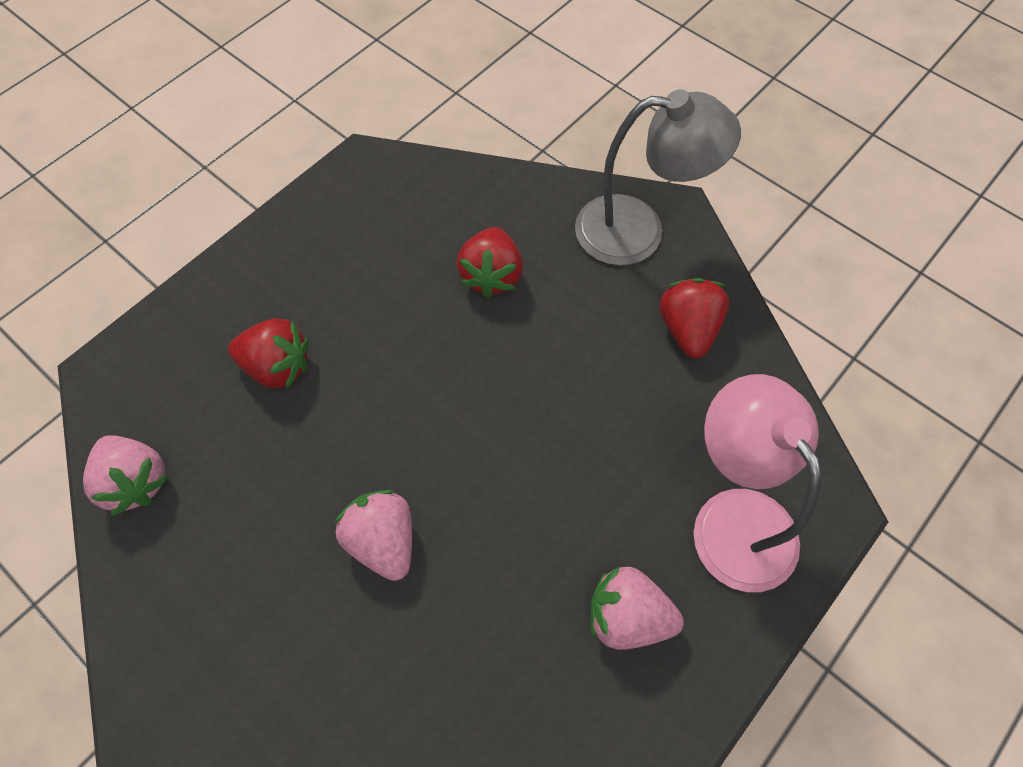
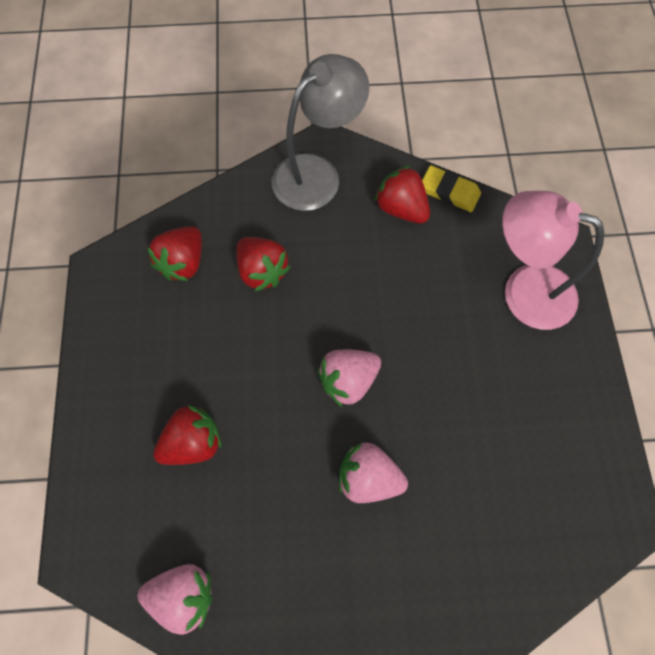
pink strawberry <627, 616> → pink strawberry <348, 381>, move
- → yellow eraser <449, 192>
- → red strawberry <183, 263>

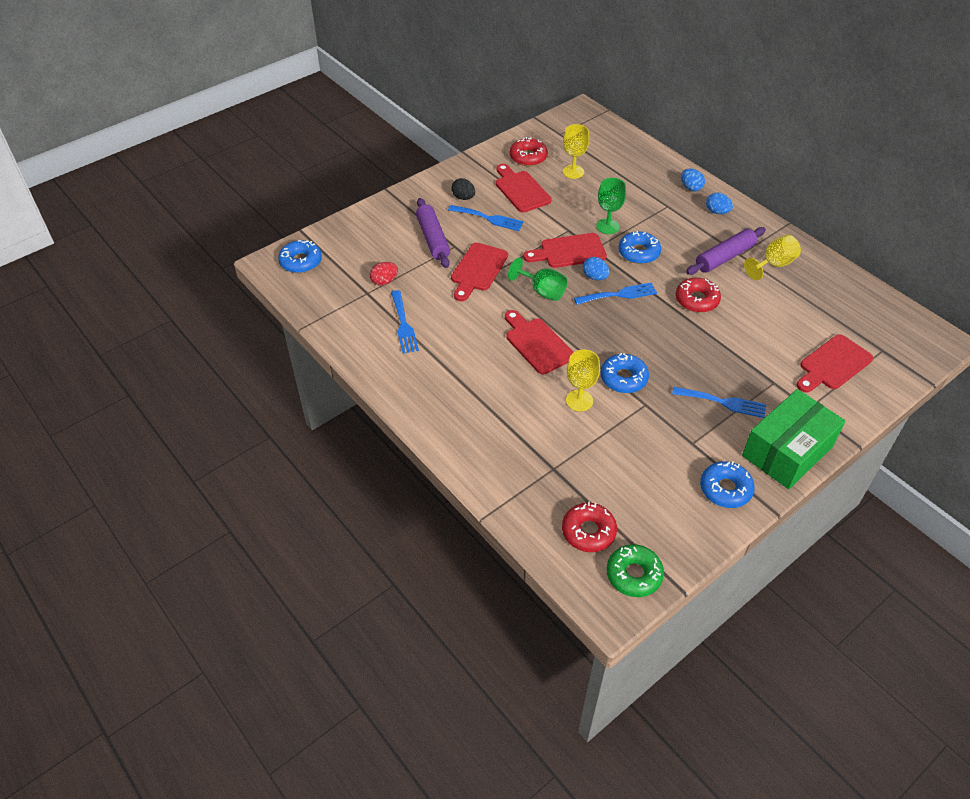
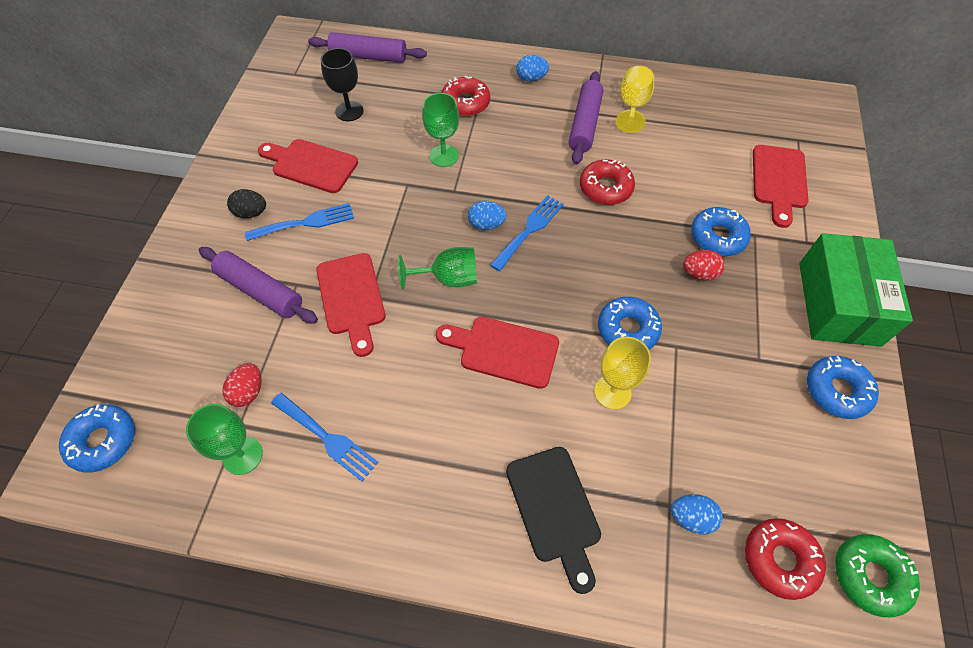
yellow wine glass <573, 172> → black wine glass <349, 111>
red doughnut <528, 157> → red doughnut <465, 103>, move
cobalt toy egg <691, 188> → cobalt toy egg <691, 518>, move
cobalt doughnut <638, 253> → cobalt doughnut <717, 237>, move
red cutting board <569, 251> → -
cobalt dinner fork <723, 402> → -
- → royal purple rolling pin <368, 56>
- → red toy egg <699, 273>
- → emerald wine glass <242, 455>
- → black cutting board <554, 509>

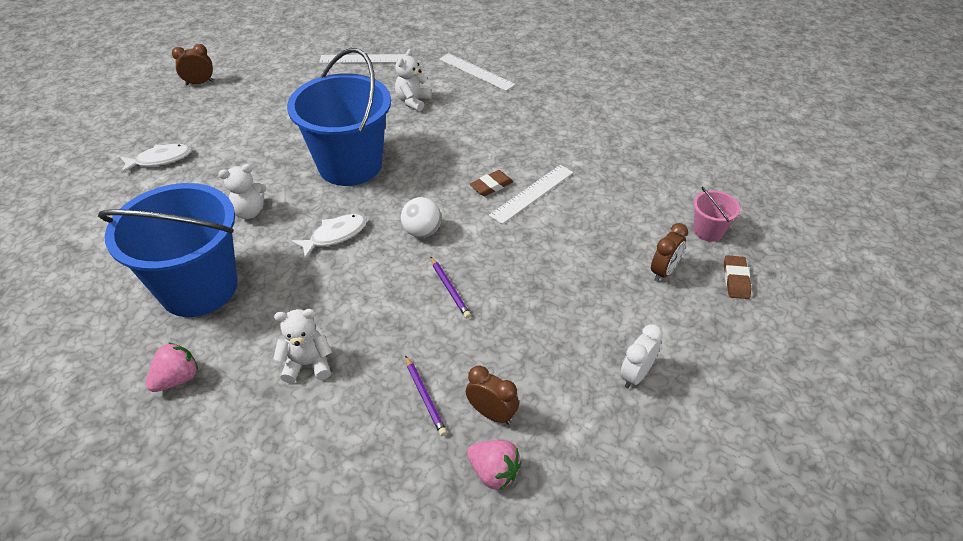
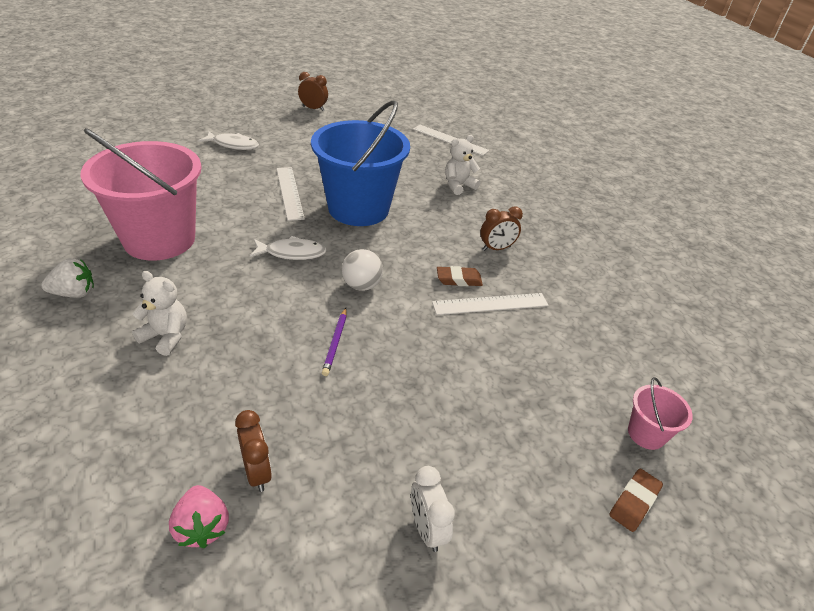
snow-white ruler <476, 72> → snow-white ruler <290, 193>, move
snow-white teddy bear <248, 212> → -
cobalt pail <199, 288> → pink pail <159, 239>
brown clock <663, 271> → brown clock <496, 248>, move
snow-white clock <635, 375> → snow-white clock <427, 529>, 90 degrees counterclockwise
pink strawberry <177, 379> → snow-white strawberry <74, 293>
royal purple wooden pencil <425, 397> → -

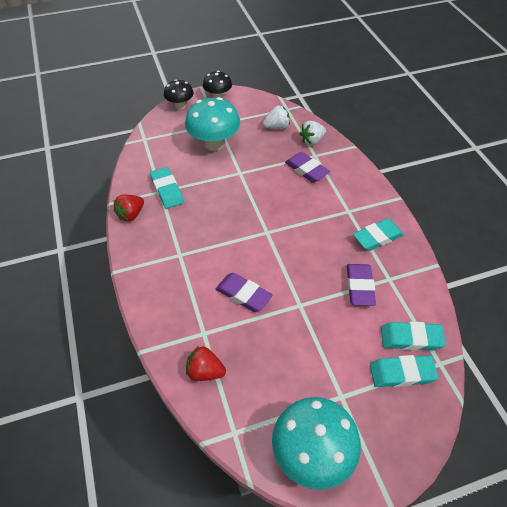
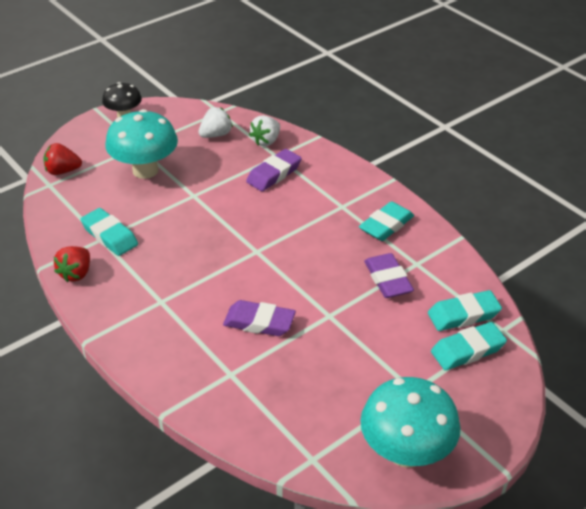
black mushroom <180, 106> → -
royal purple eraser <306, 170> → royal purple eraser <274, 174>, 75 degrees counterclockwise
red strawberry <205, 371> → red strawberry <63, 171>, move

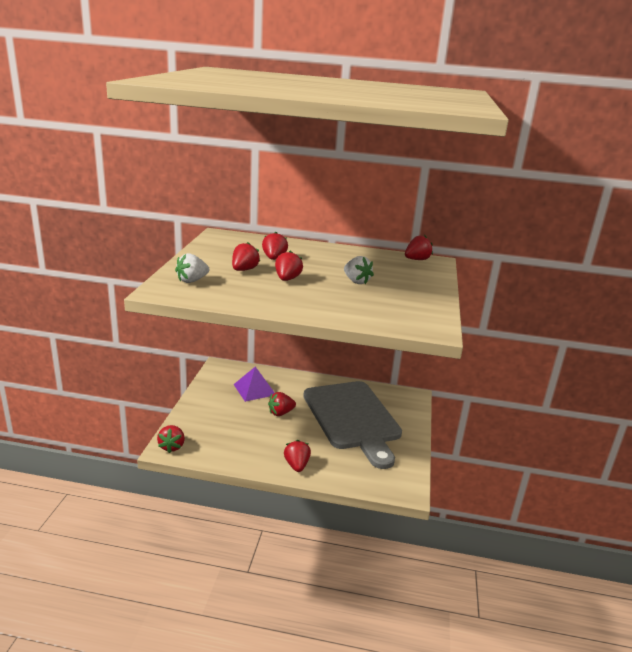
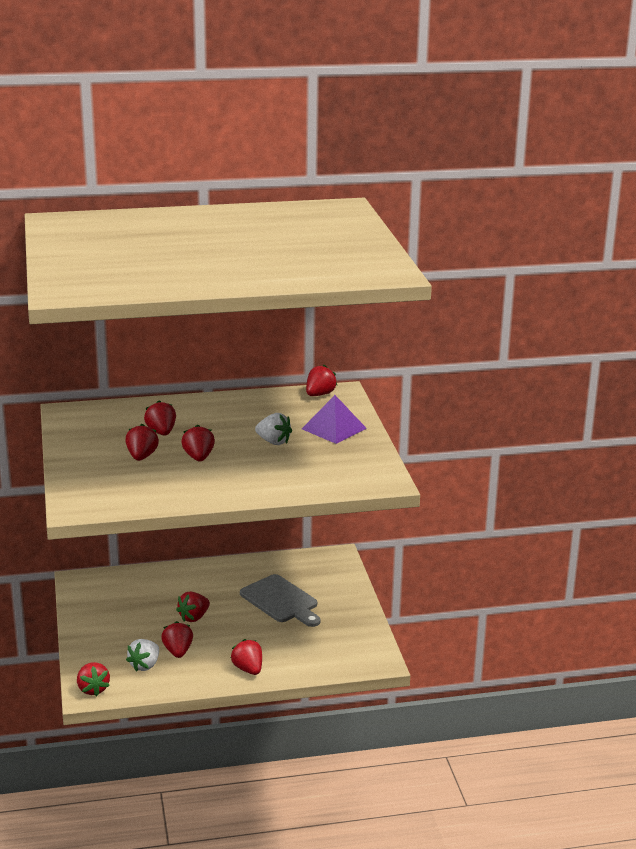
snow-white strawberry <192, 280> → snow-white strawberry <145, 665>, move
royal purple solid pyramid <254, 389> → royal purple solid pyramid <334, 428>, move
ash-grey cutting board <353, 418> → ash-grey cutting board <281, 601>, x0.56
- → red strawberry <178, 651>

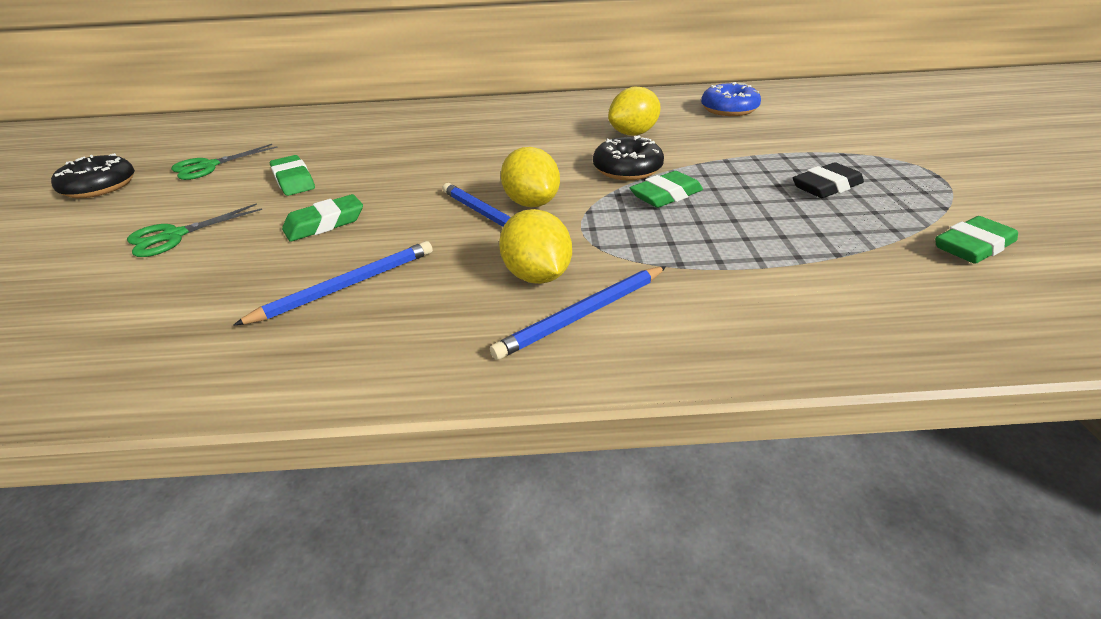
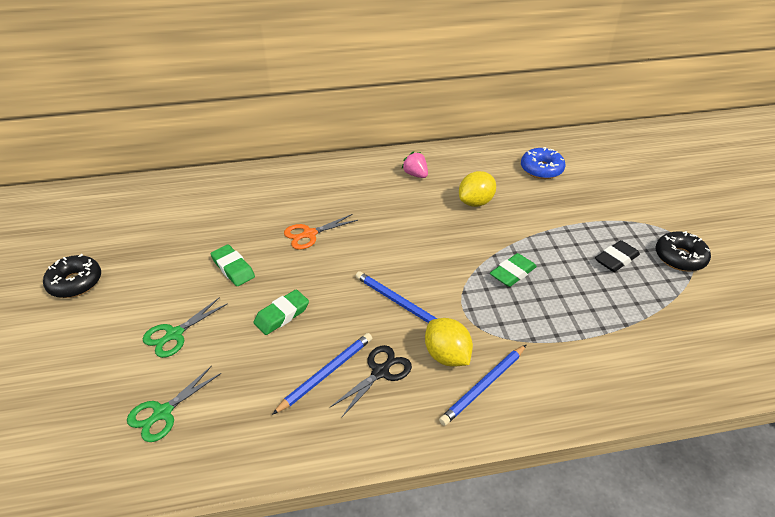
black doughnut <627, 169> → black doughnut <680, 257>, move
emerald pair of scissors <208, 167> → emerald pair of scissors <162, 413>, move
yellow lemon <531, 203> → -
emerald eraser <972, 246> → -
- → pink strawberry <415, 174>
- → bright orange pair of scissors <309, 234>
- → black pair of scissors <381, 371>

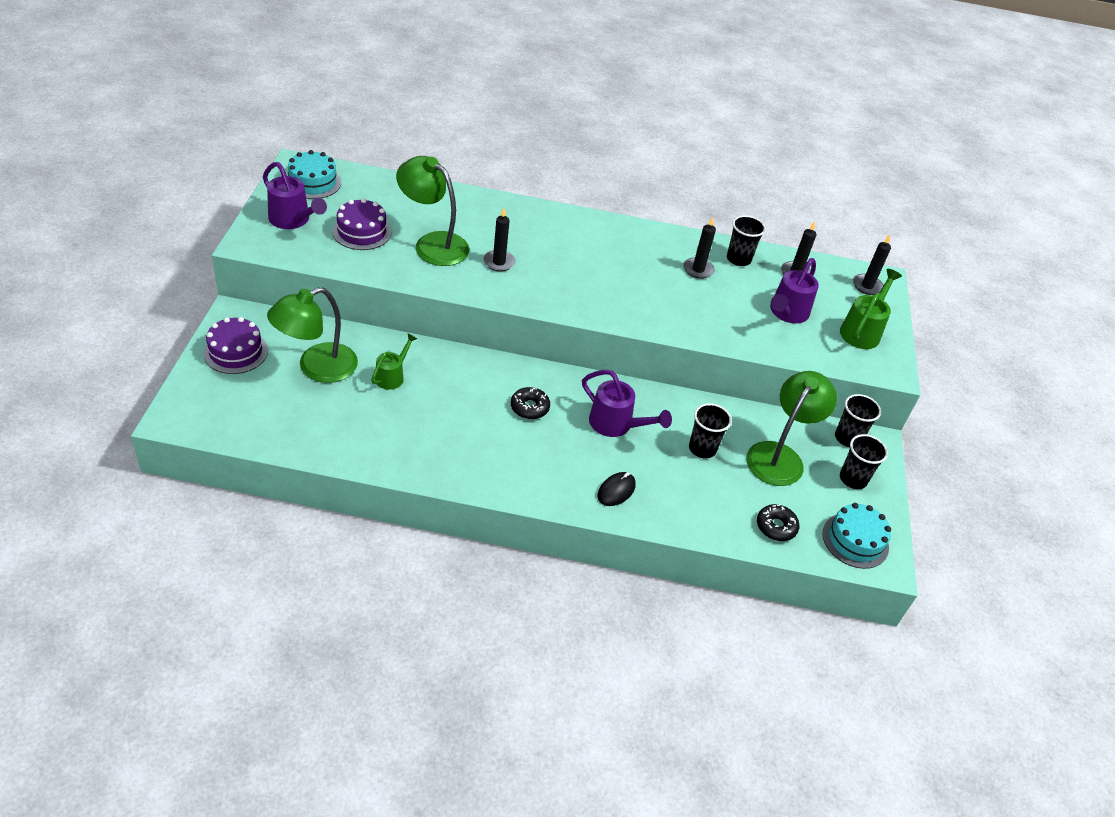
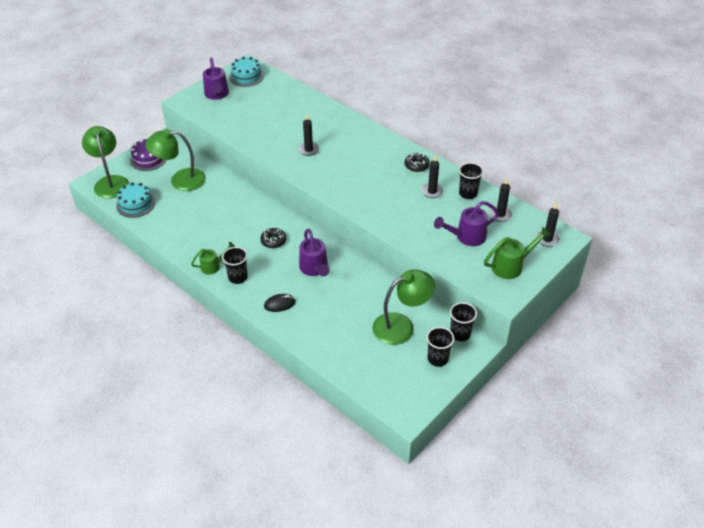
emerald desk lamp <433, 244> → emerald desk lamp <110, 182>, move
royal purple cake <362, 231> → -
emerald watering can <392, 376> → emerald watering can <213, 266>, move
black cup <702, 448> → black cup <238, 277>, move
teal cake <855, 540> → teal cake <136, 204>, move
black doughnut <776, 527> → black doughnut <416, 165>, move

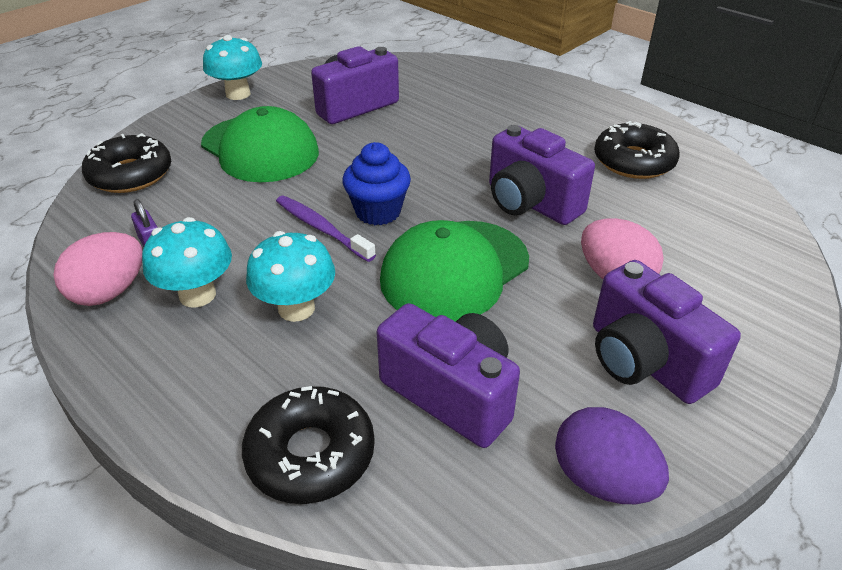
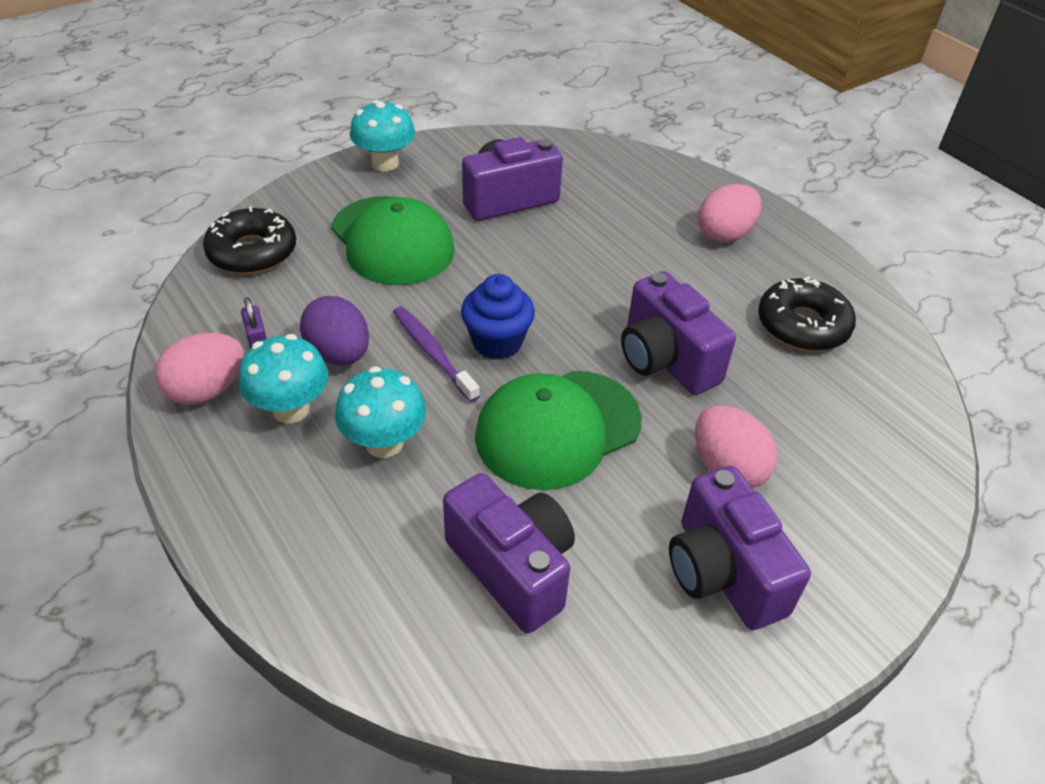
black doughnut <310, 454> → -
royal purple toy egg <602, 480> → royal purple toy egg <339, 354>, move
- → pink toy egg <724, 234>

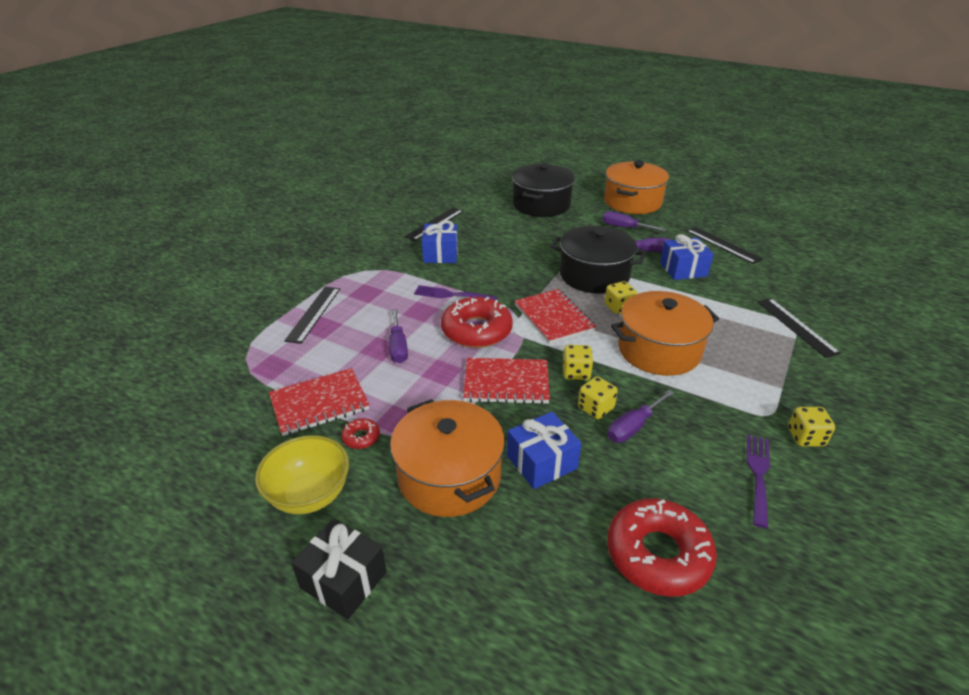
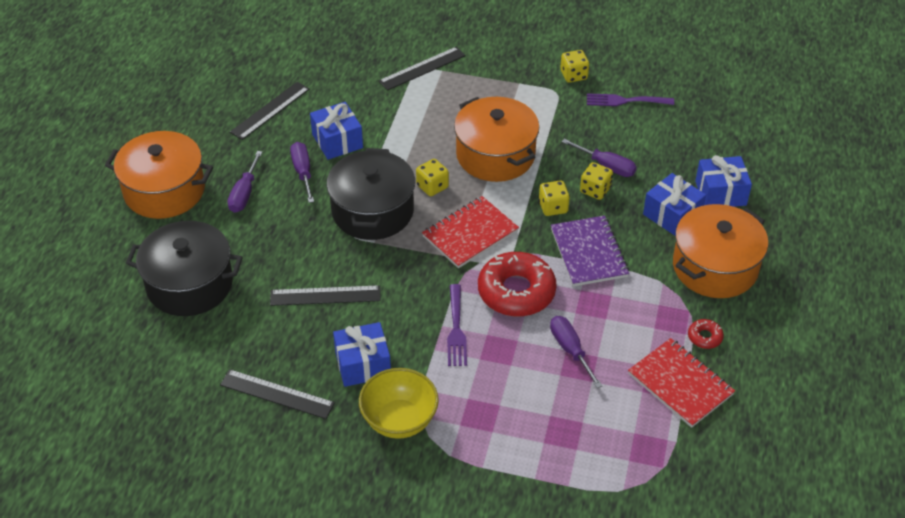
black ruler <313, 314> → black ruler <325, 296>, move
royal purple flat screwdriver <398, 347> → royal purple flat screwdriver <570, 350>, 90 degrees counterclockwise
red notebook <506, 383> → royal purple notebook <589, 253>
yellow bowl <310, 495> → yellow bowl <399, 420>, move
red doughnut <658, 554> → -
black wrapped gift <343, 580> → -
- → cobalt wrapped gift <720, 193>

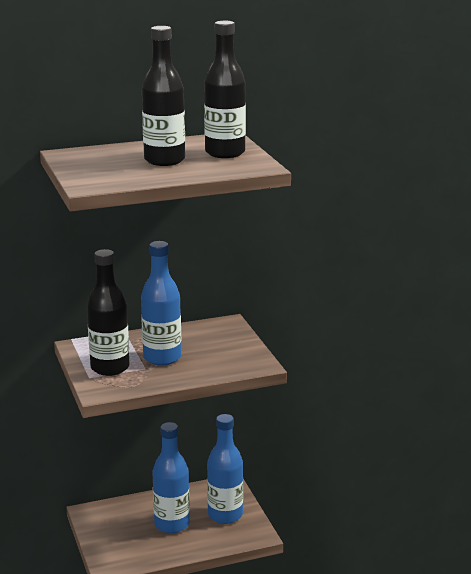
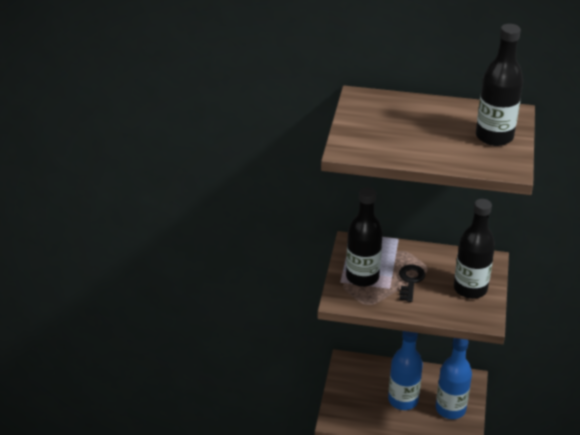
black drink bottle <164, 160> → black drink bottle <470, 289>, move
cobalt drink bottle <162, 357> → black key <410, 281>

